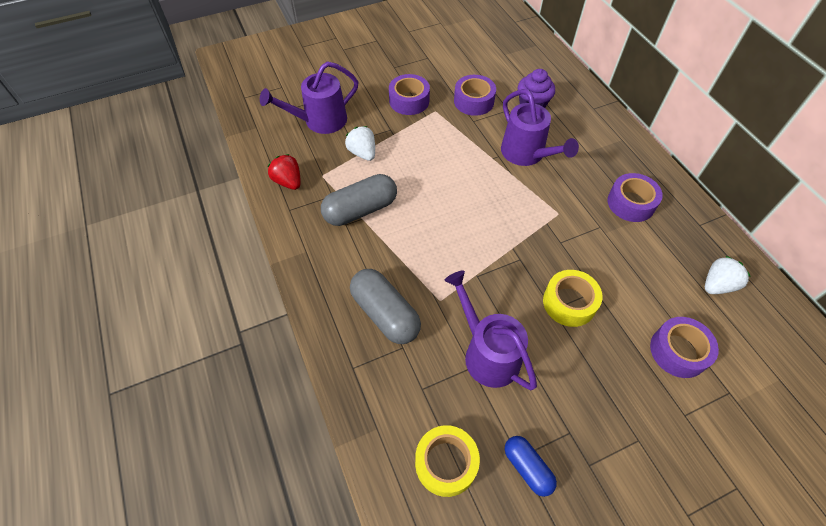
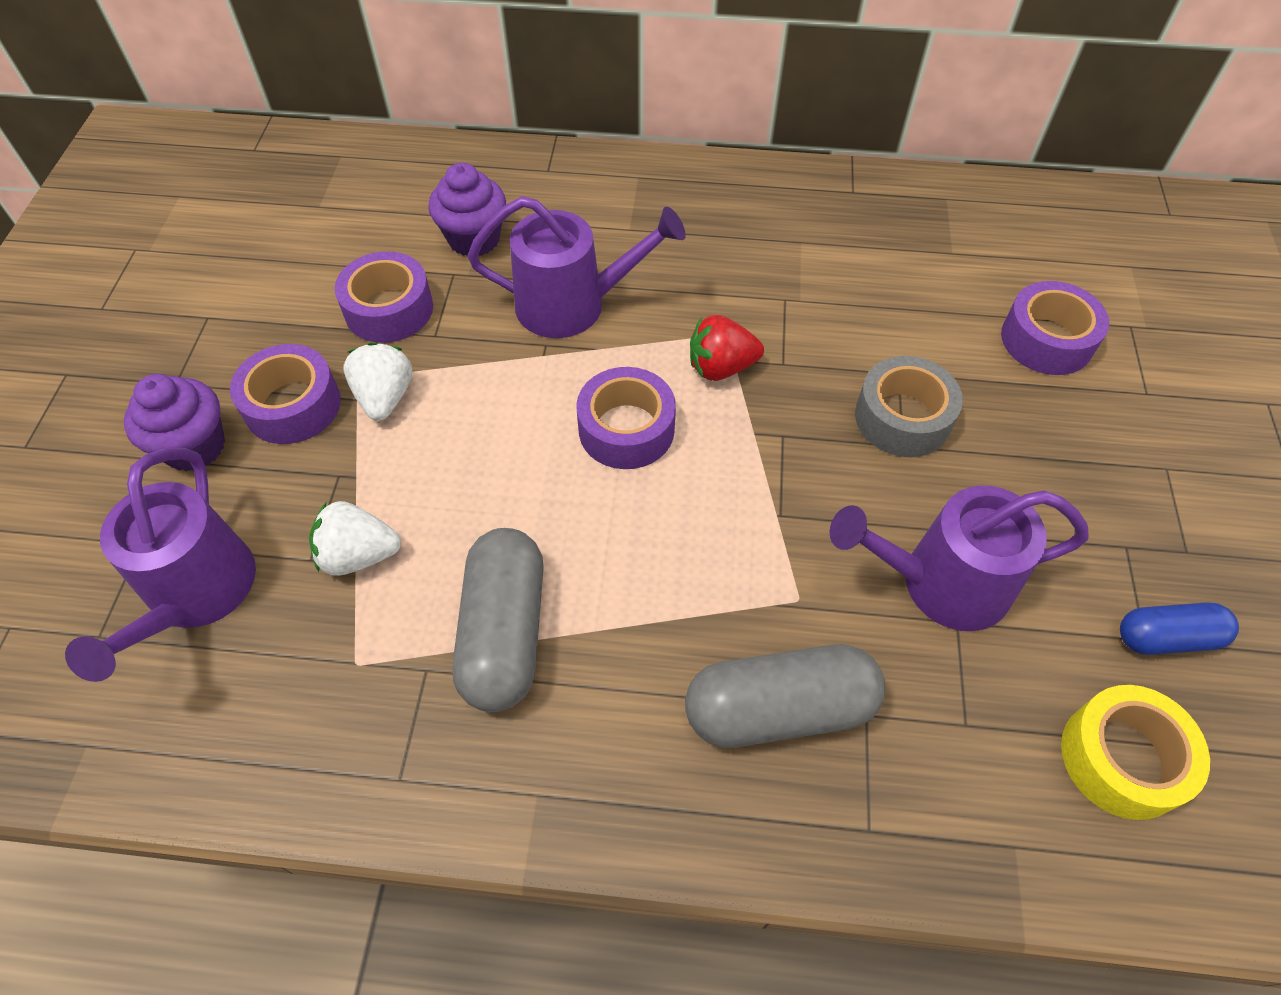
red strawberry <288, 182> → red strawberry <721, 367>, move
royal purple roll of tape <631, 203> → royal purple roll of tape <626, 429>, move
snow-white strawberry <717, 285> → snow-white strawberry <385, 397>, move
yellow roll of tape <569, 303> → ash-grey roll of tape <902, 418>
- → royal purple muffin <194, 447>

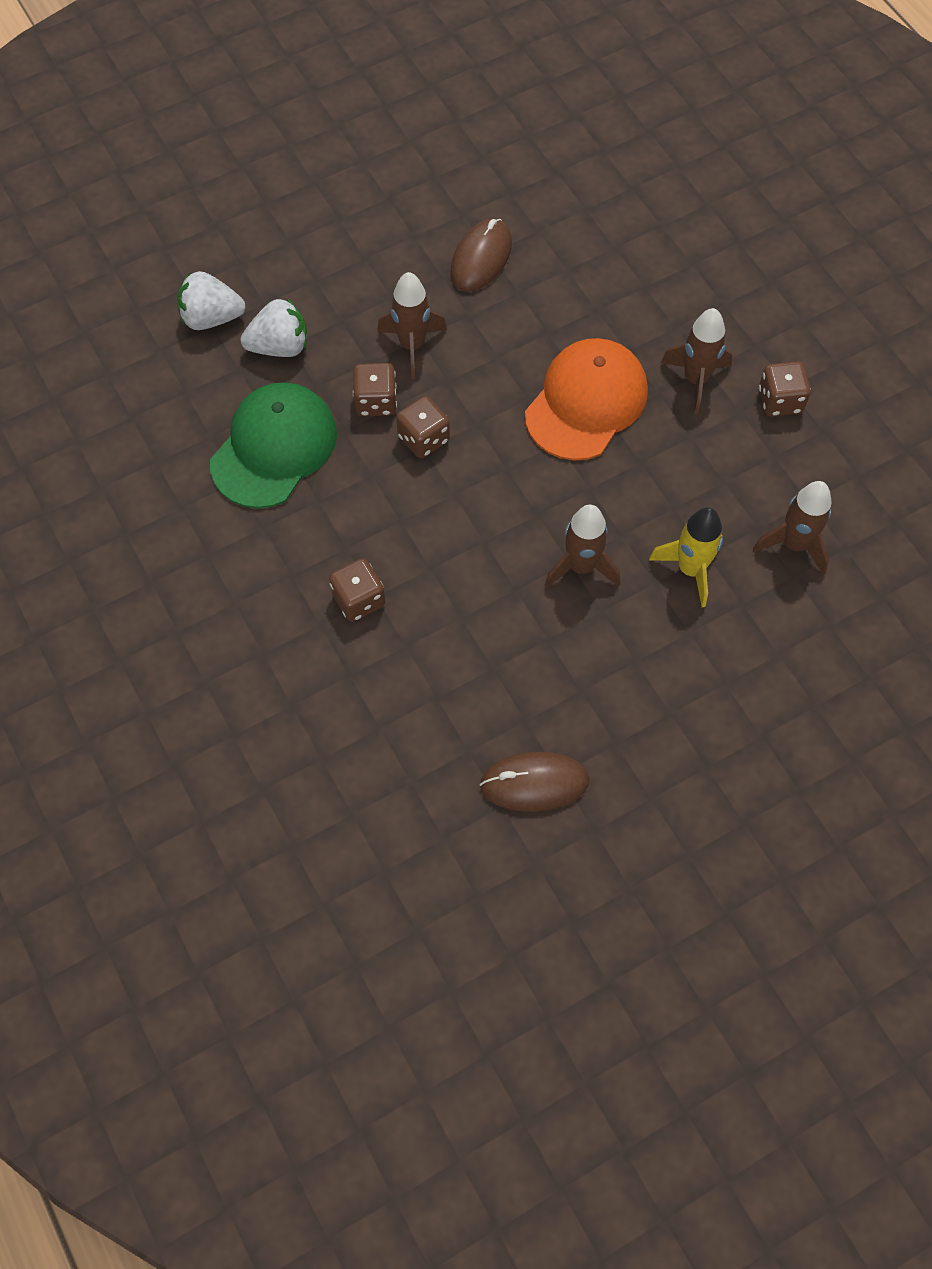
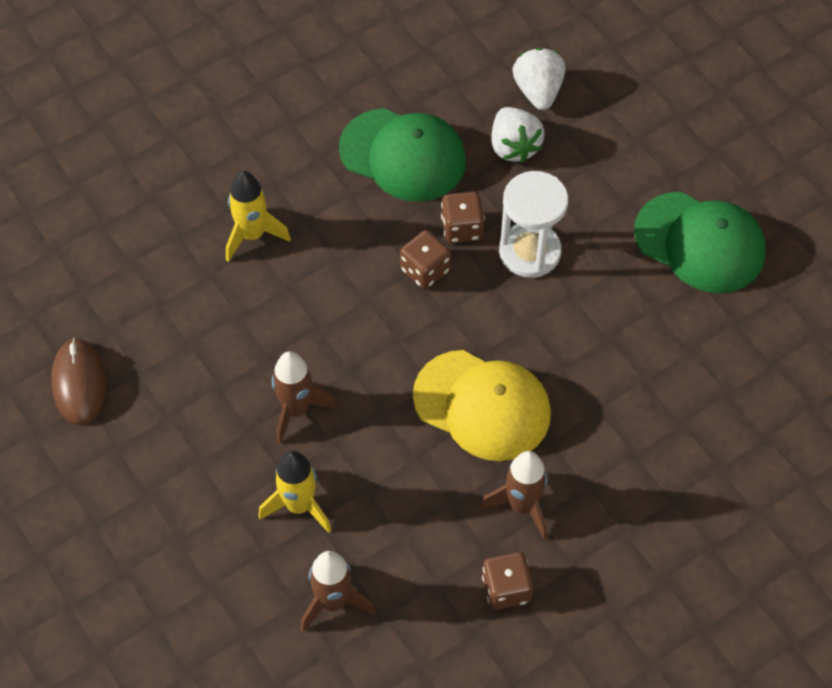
brown mouse <481, 258> → -
brown rocket <412, 345> → snow-white hourglass <529, 252>
bright orange cap <586, 402> → yellow cap <482, 405>
brown die <359, 600> → yellow rocket <252, 235>
- → emerald cap <700, 243>

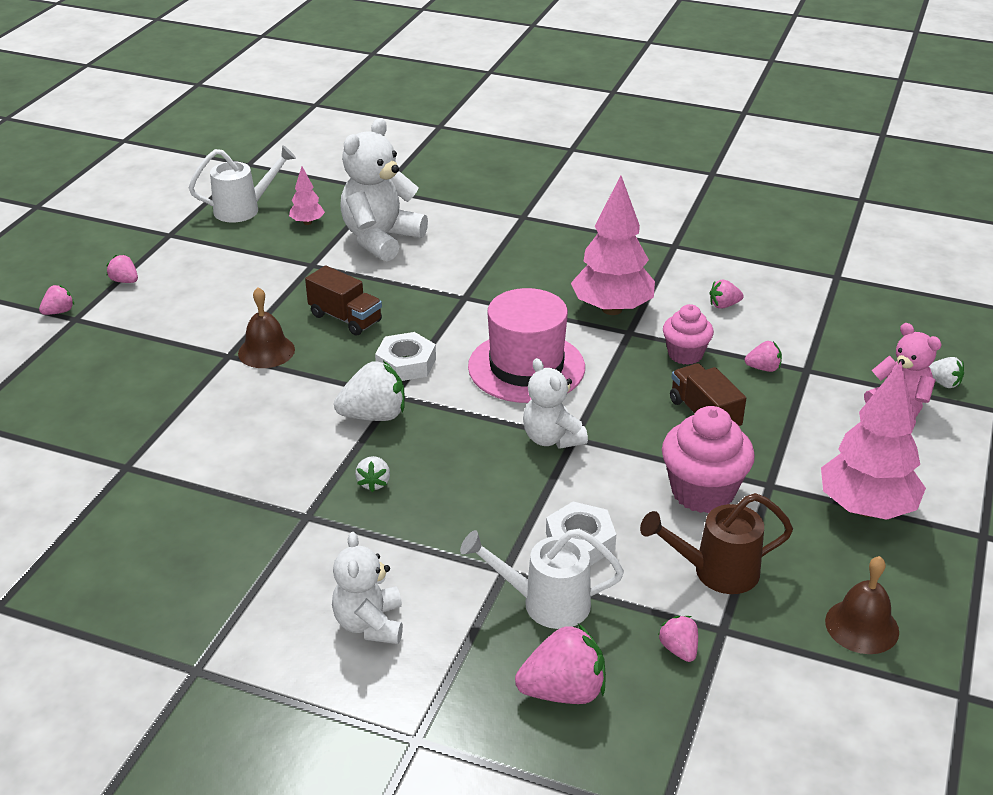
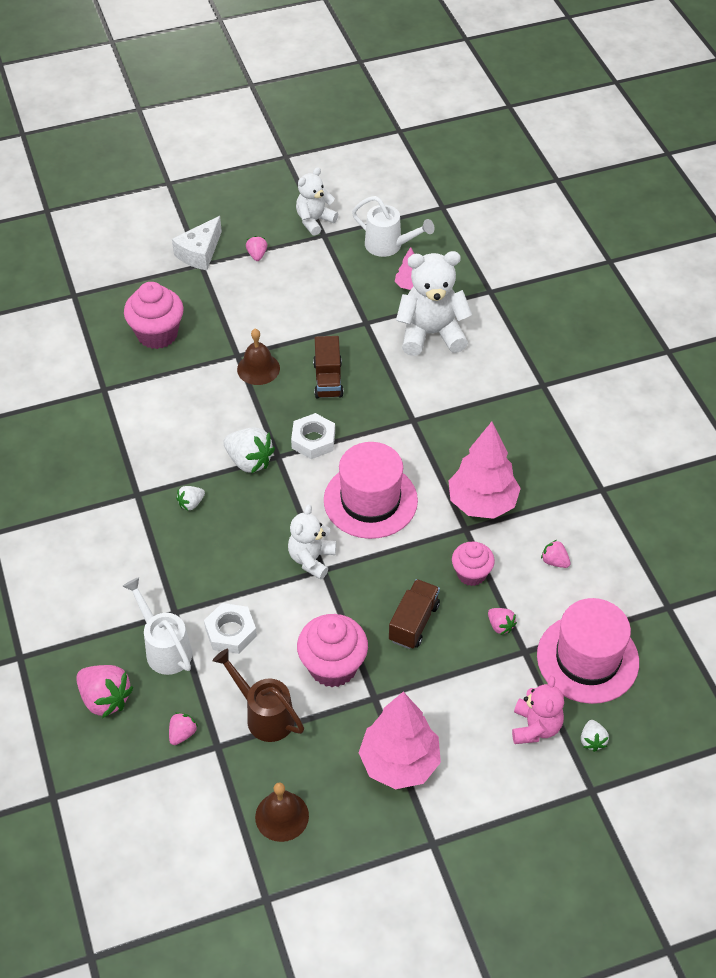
pink strawberry <59, 312> → snow-white piece of cheese <200, 253>
snow-white teddy bear <370, 624> → snow-white teddy bear <314, 221>, move
- → pink muffin <157, 334>
- → pink top hat <587, 658>

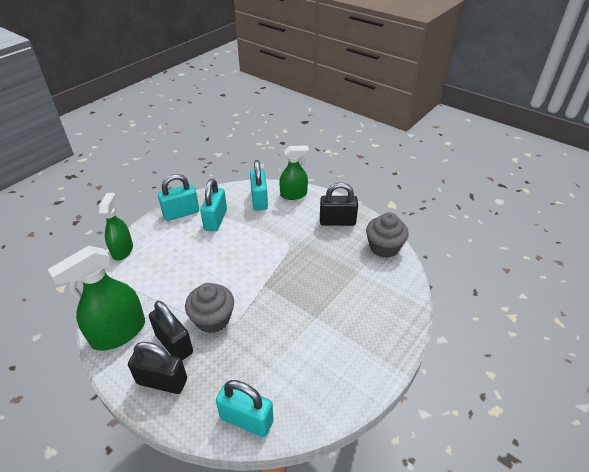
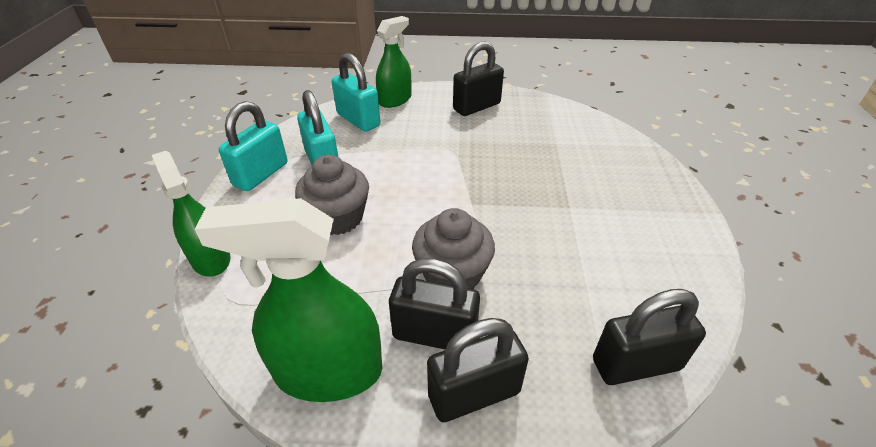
ash-grey muffin <384, 247> → ash-grey muffin <337, 218>, move
emerald spray bottle <118, 332> → emerald spray bottle <328, 371>, 75 degrees clockwise
teal small lock <246, 420> → black small lock <636, 364>

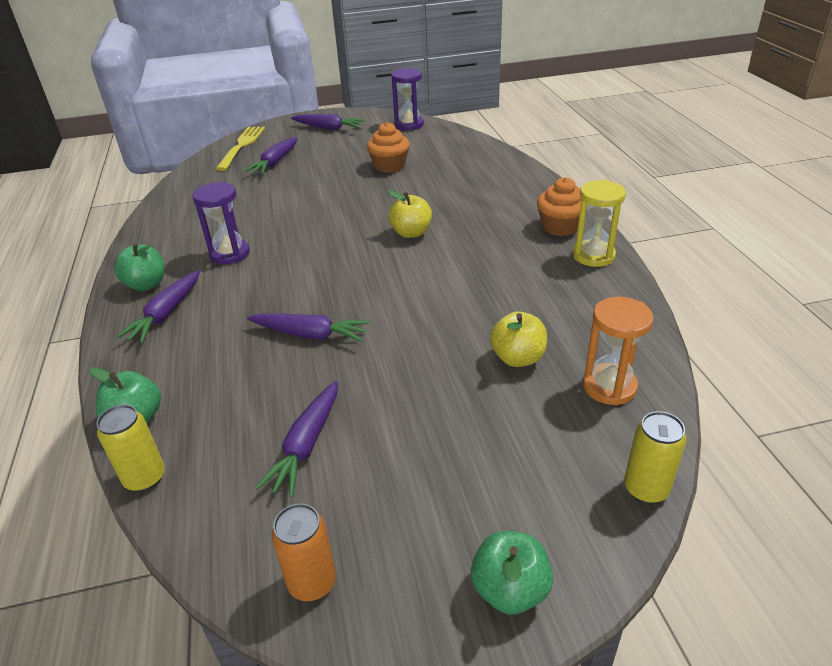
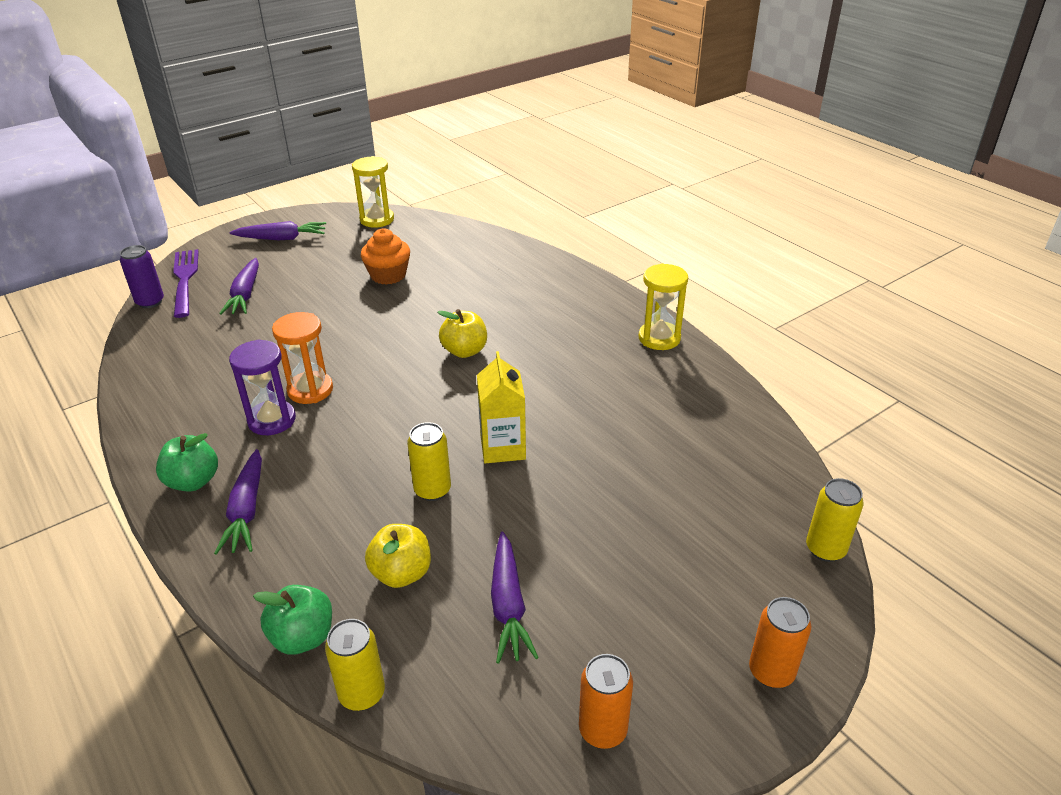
royal purple hourglass <409, 125> → yellow hourglass <377, 219>
yellow dinner fork <241, 146> → royal purple dinner fork <185, 280>
bright orange muffin <560, 227> → -
bright orange hourglass <609, 386> → bright orange hourglass <310, 390>, move
yellow apple fruit <517, 358> → yellow apple fruit <401, 573>, move
royal purple carrot <310, 334> → yellow soda can <432, 490>
emerald apple fruit <510, 589> → bright orange soda can <771, 672>
- → royal purple soda can <150, 302>
- → yellow juice carton <503, 447>

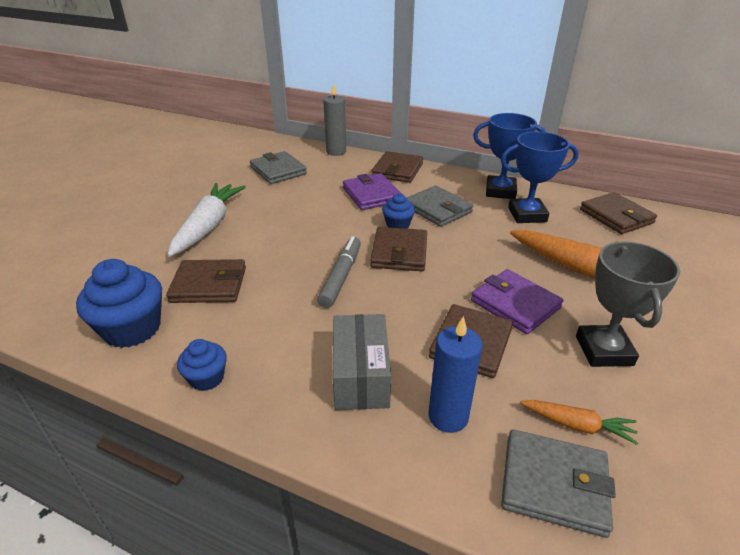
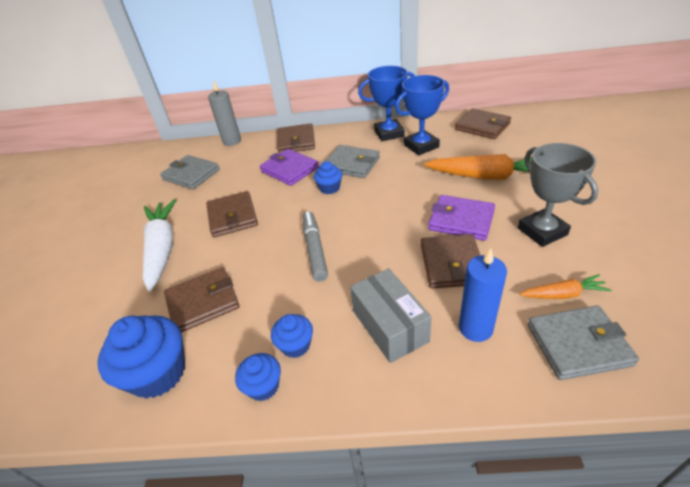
brown billfold <399, 252> → brown billfold <232, 217>, move
- → cobalt muffin <295, 345>

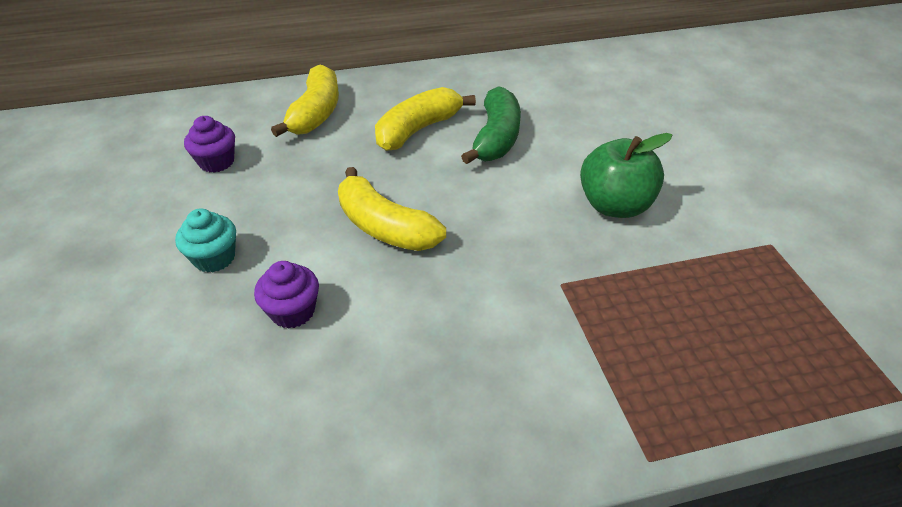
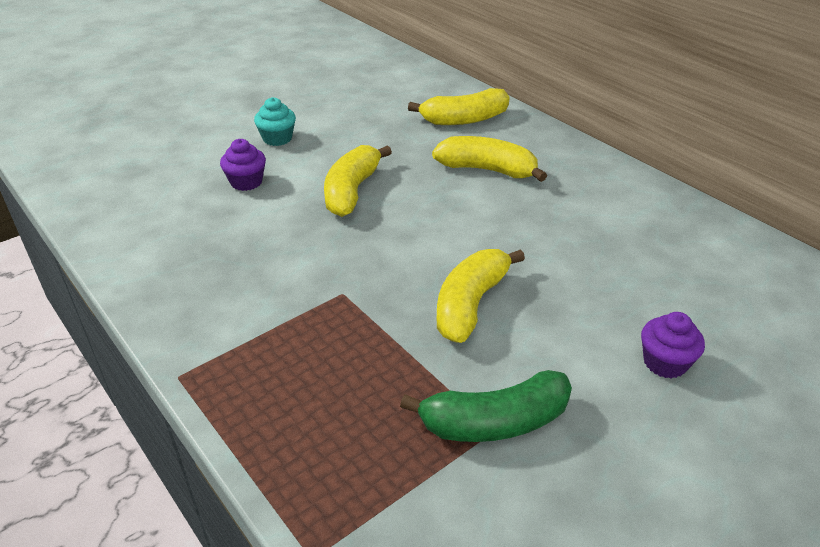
emerald banana fruit <496, 138> → emerald banana fruit <494, 422>, move
royal purple muffin <217, 162> → royal purple muffin <665, 363>, move
emerald apple fruit <614, 205> → yellow banana fruit <470, 304>

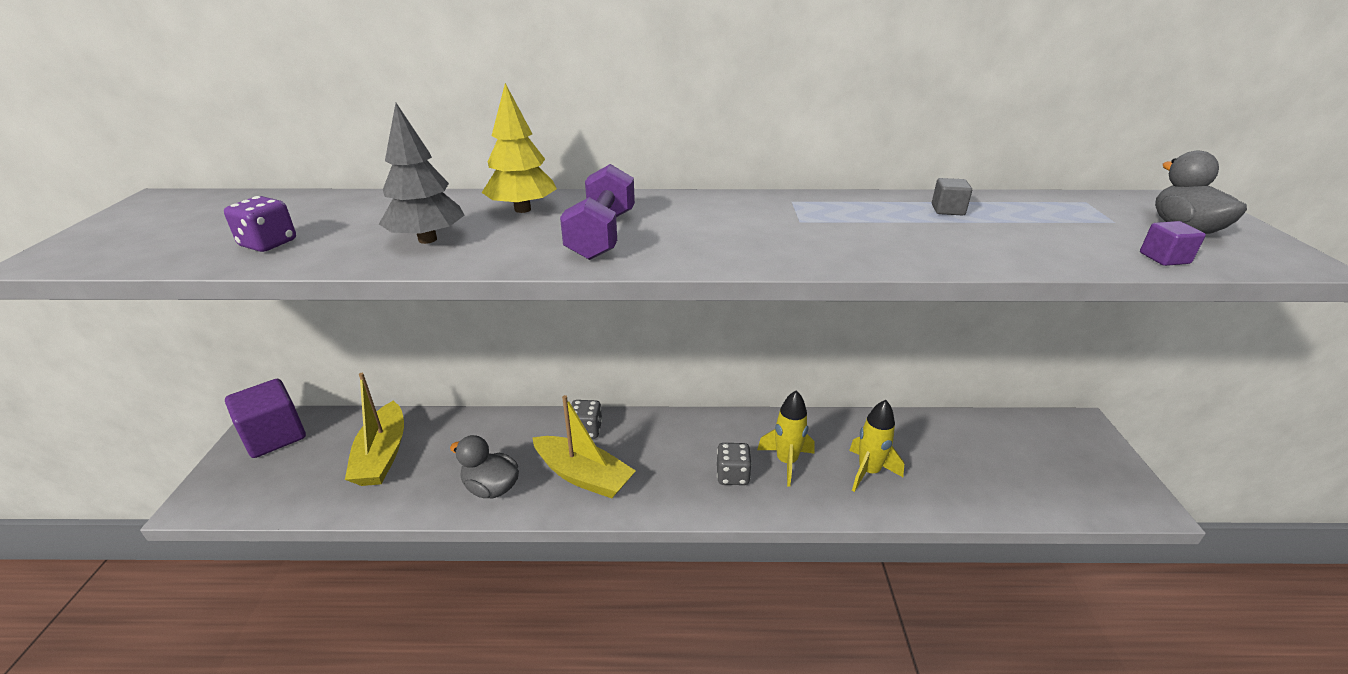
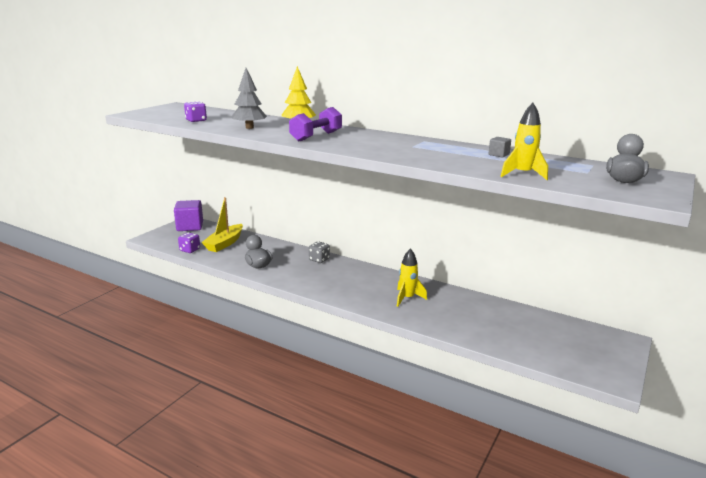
royal purple cube <1164, 258> → -
yellow boat <583, 476> → -
yellow rocket <868, 472> → yellow rocket <522, 174>, move
ash-grey die <732, 475> → -
- → royal purple die <190, 250>

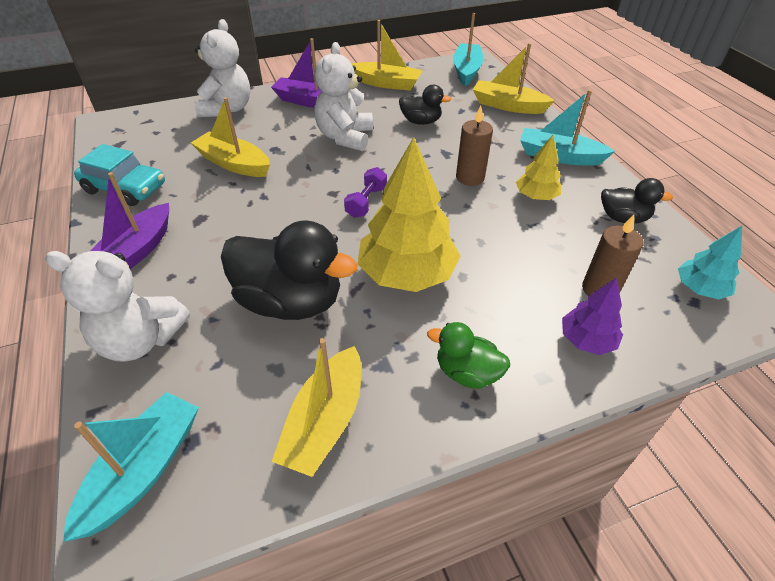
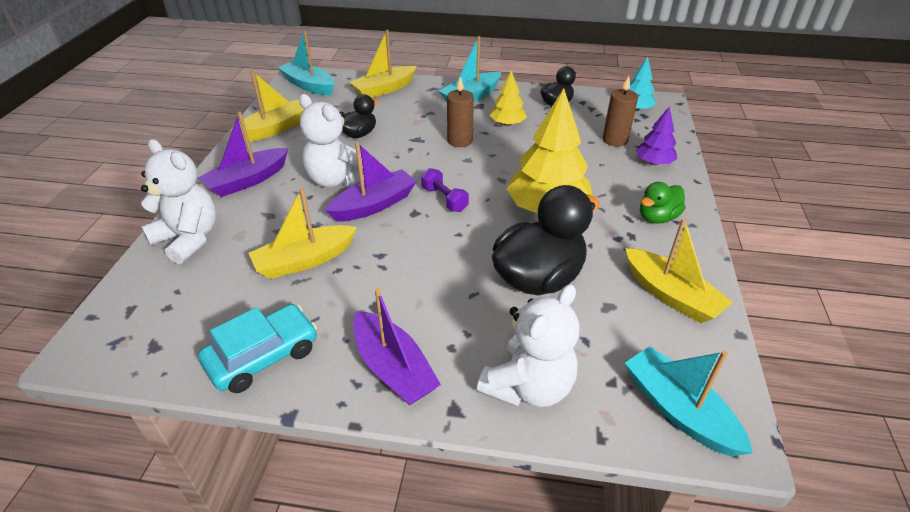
- → royal purple boat <374, 205>

